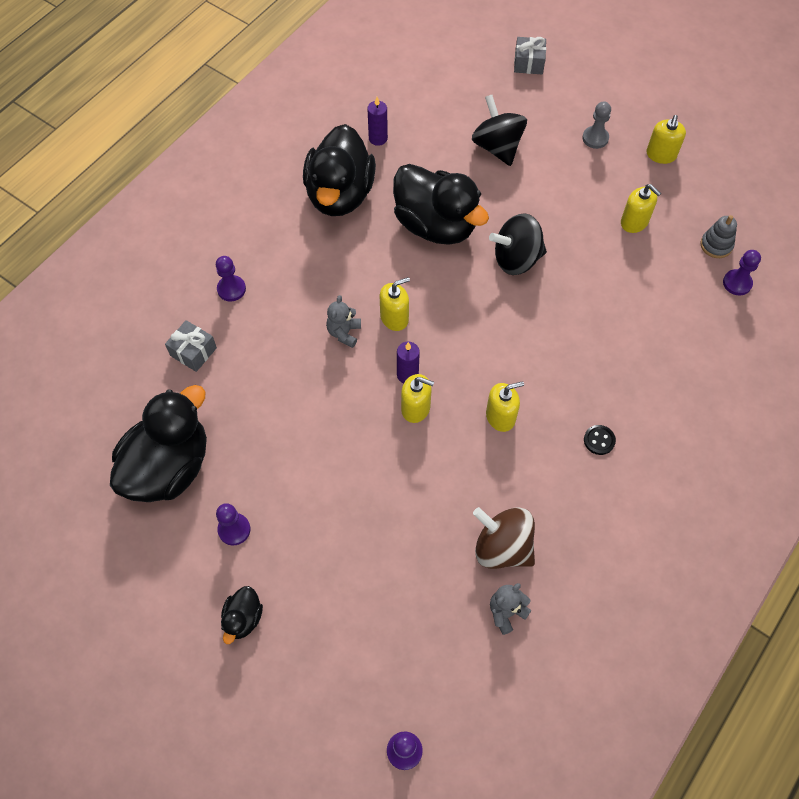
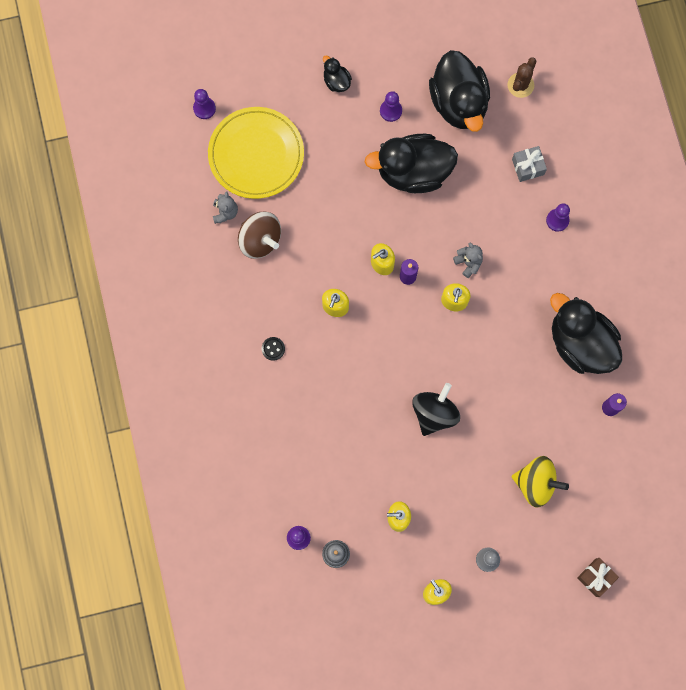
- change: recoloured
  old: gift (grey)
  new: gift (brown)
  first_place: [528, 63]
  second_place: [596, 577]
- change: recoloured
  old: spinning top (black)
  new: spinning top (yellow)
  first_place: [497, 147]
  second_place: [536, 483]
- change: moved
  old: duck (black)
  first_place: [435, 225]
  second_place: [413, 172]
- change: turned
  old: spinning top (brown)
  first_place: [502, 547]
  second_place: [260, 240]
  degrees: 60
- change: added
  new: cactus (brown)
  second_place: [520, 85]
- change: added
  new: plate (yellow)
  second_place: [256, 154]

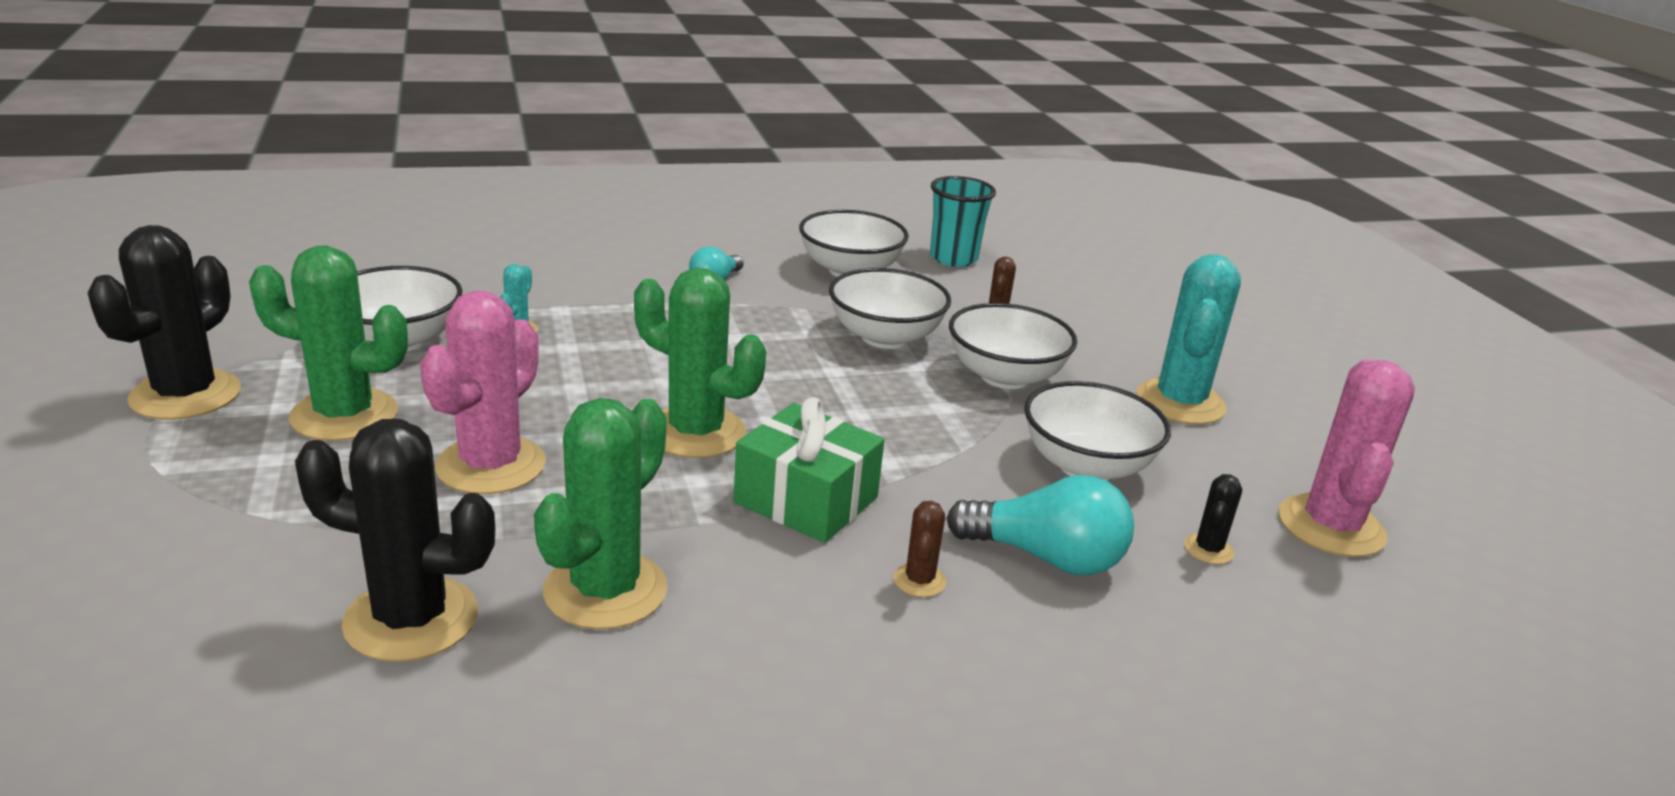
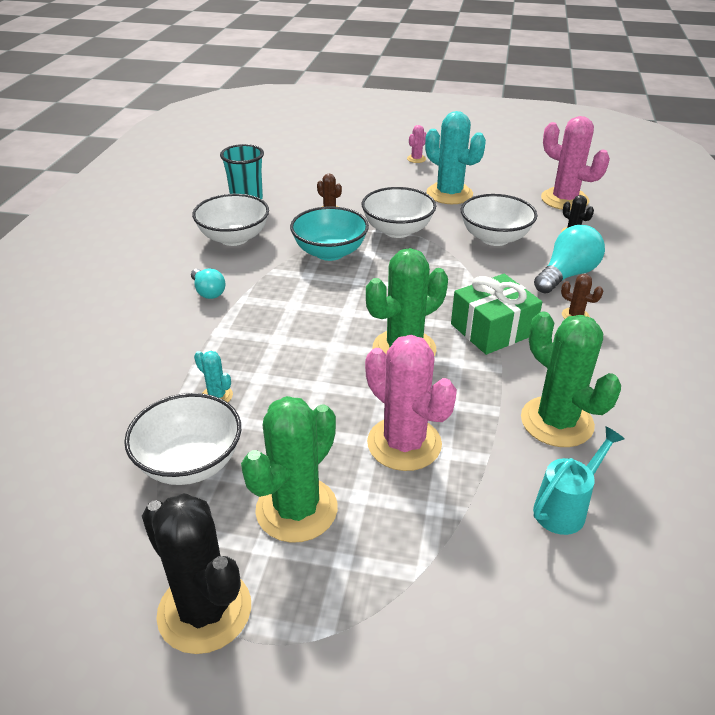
- change: recoloured
  old: bowl (white)
  new: bowl (turquoise)
  first_place: [885, 337]
  second_place: [330, 252]
- change: replaced
  old: cactus (black)
  new: watering can (turquoise)
  first_place: [411, 619]
  second_place: [565, 507]
- change: added
  new: cactus (pink)
  second_place: [416, 159]

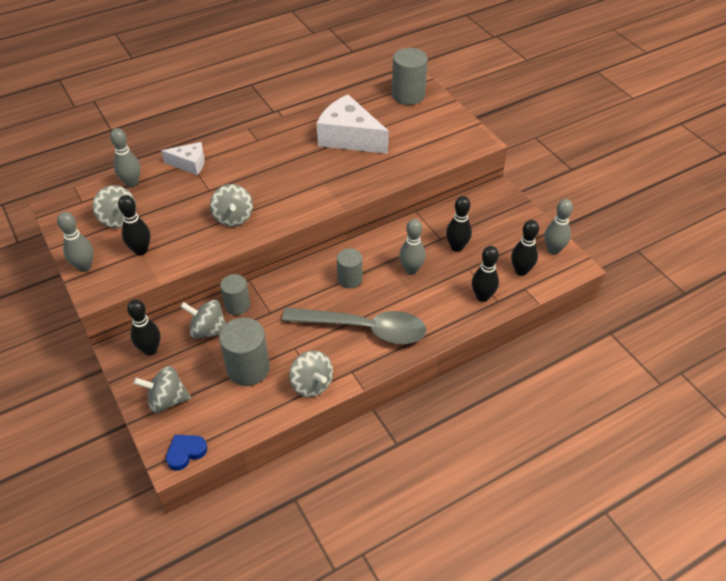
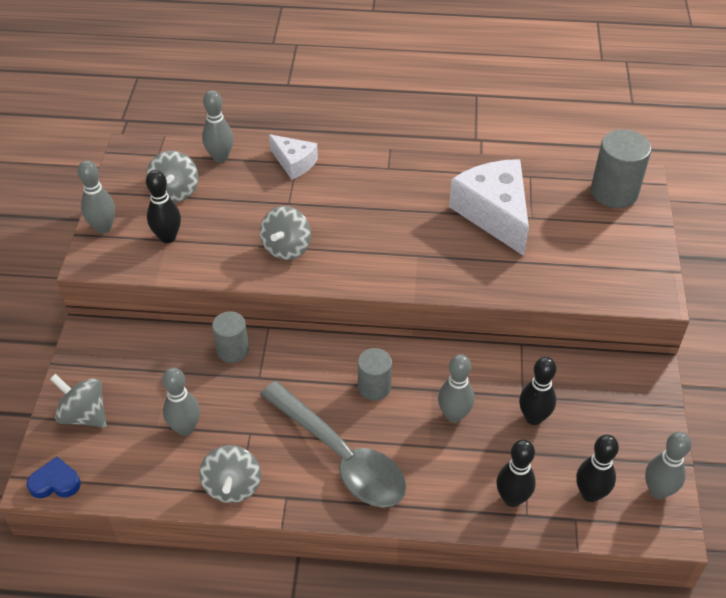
- change: removed
  old: bowling pin (black)
  first_place: [150, 349]
- change: removed
  old: spinning top (grey)
  first_place: [208, 330]
- change: replaced
  old: cylinder (grey)
  new: bowling pin (grey)
  first_place: [248, 368]
  second_place: [185, 428]

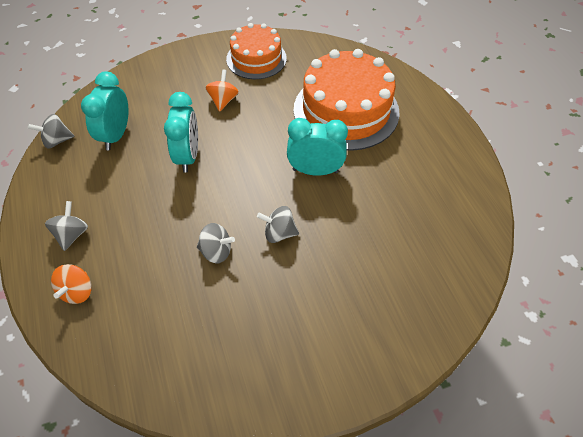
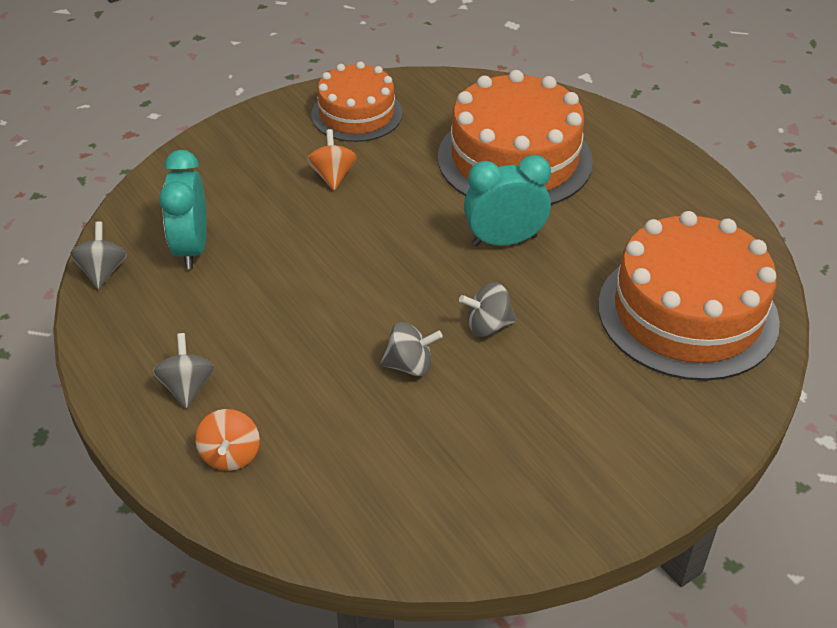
- change: removed
  old: clock (turquoise)
  first_place: [188, 156]
- change: turned
  old: spinning top (grey)
  first_place: [57, 141]
  second_place: [103, 271]
  degrees: 120
- change: added
  new: cake (orange)
  second_place: [687, 313]

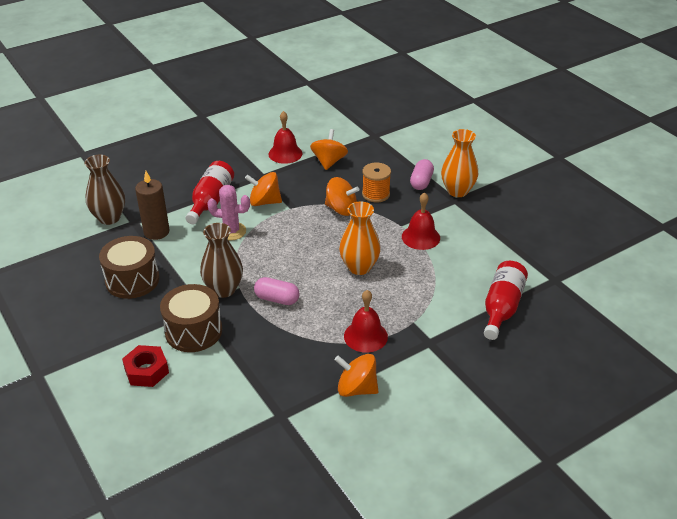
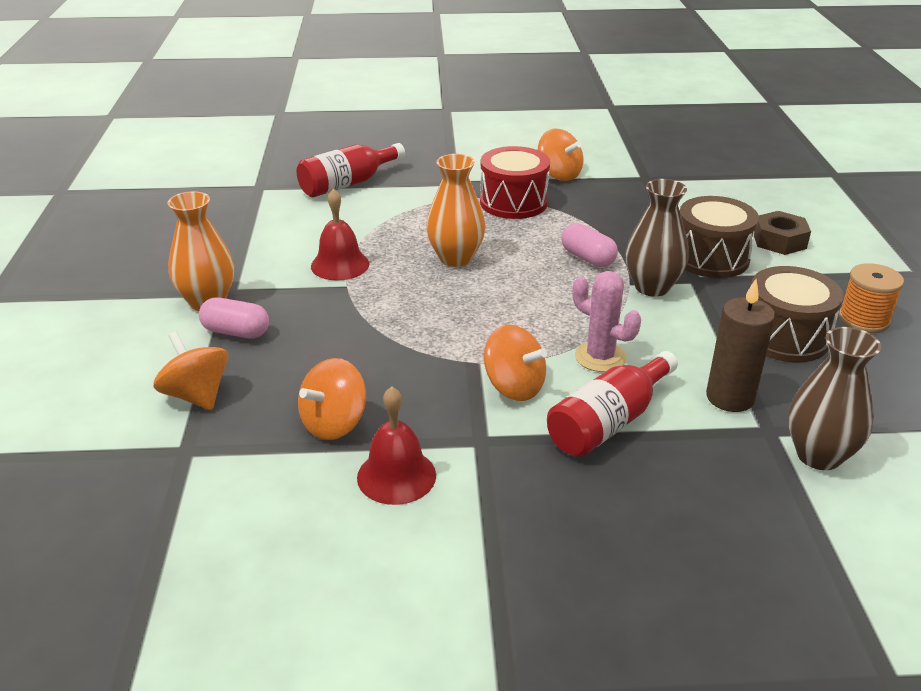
- change: turned
  old: capsule (pink)
  first_place: [421, 182]
  second_place: [236, 332]
  degrees: 60
- change: moved
  old: spool (orange)
  first_place: [376, 194]
  second_place: [863, 319]
- change: moved
  old: spinning top (orange)
  first_place: [341, 209]
  second_place: [196, 395]
- change: replaced
  old: bell (red)
  new: drum (red)
  first_place: [365, 336]
  second_place: [513, 202]
- change: recoloured
  old: nut (red)
  new: nut (brown)
  first_place: [146, 371]
  second_place: [779, 241]

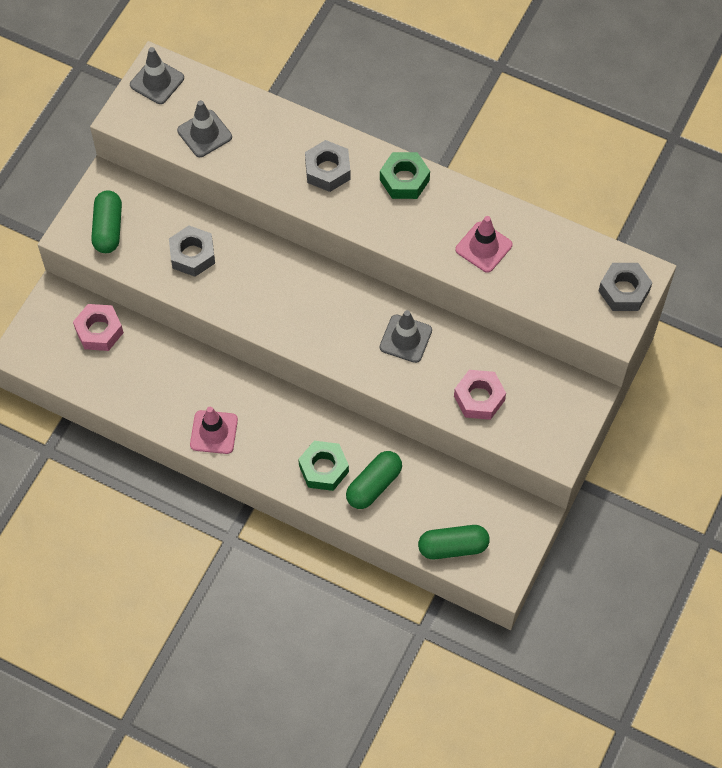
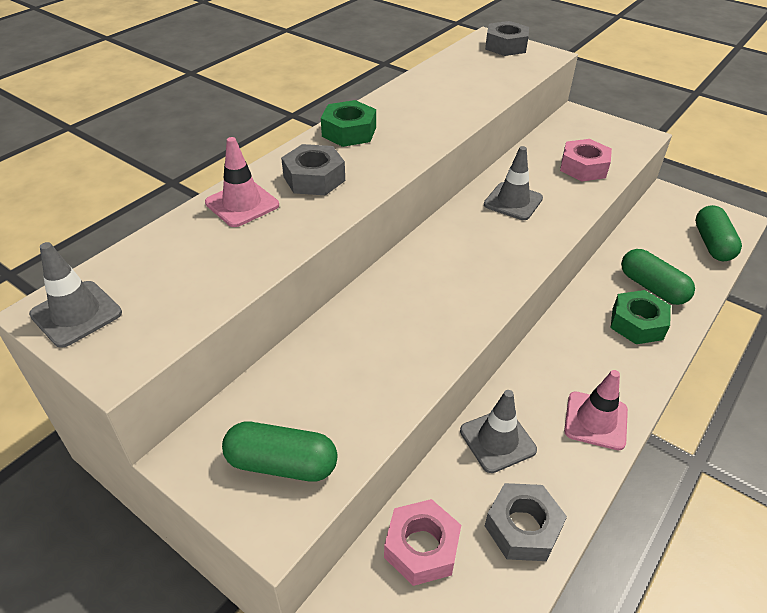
- change: moved
  old: traffic cone (grey)
  first_place: [204, 134]
  second_place: [497, 440]
- change: moved
  old: traffic cone (pink)
  first_place: [483, 247]
  second_place: [242, 204]
- change: moved
  old: nut (grey)
  first_place: [192, 255]
  second_place: [522, 527]

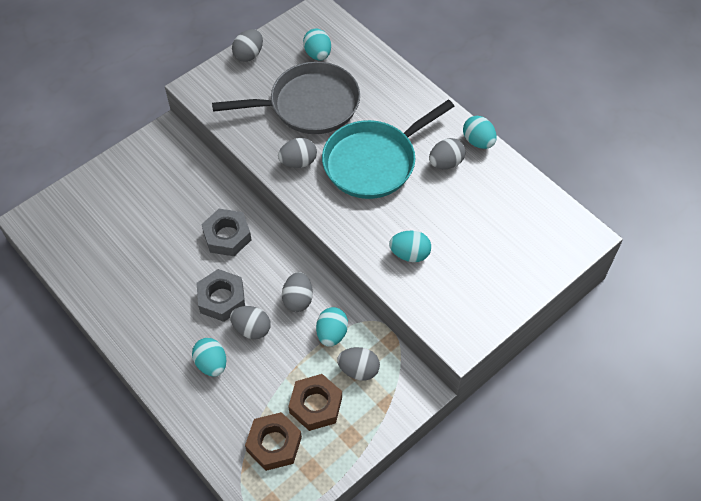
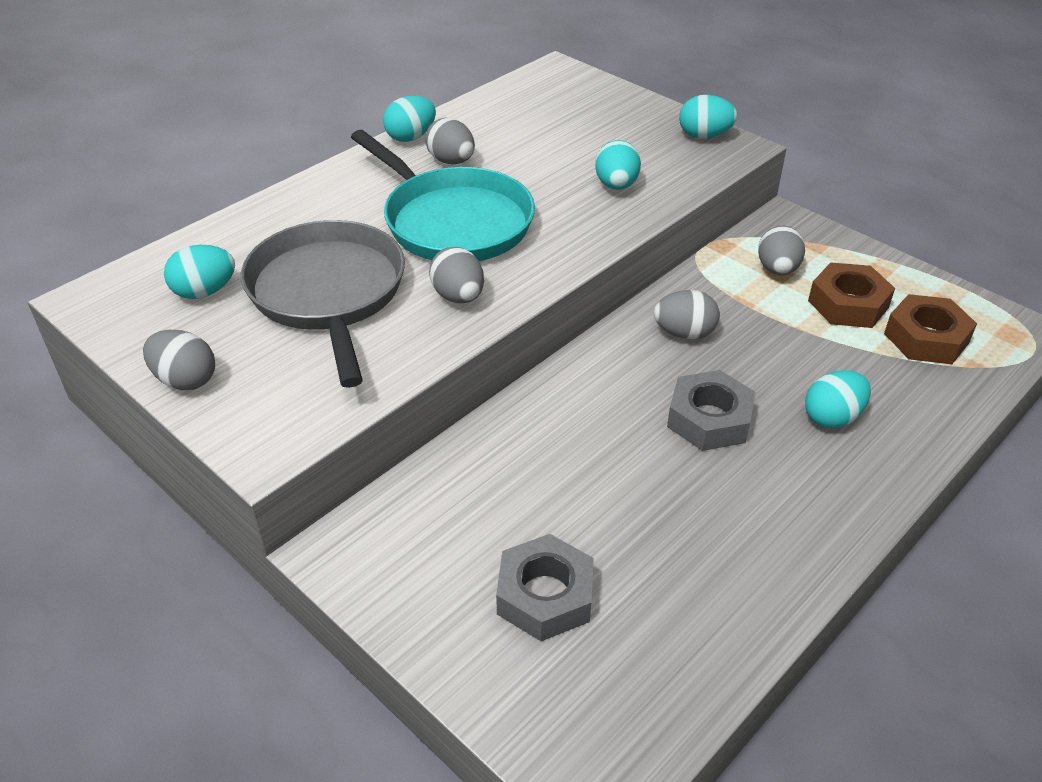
- change: moved
  old: nut (grey)
  first_place: [227, 236]
  second_place: [545, 595]
- change: removed
  old: egg (grey)
  first_place: [252, 329]
- change: moved
  old: egg (turquoise)
  first_place: [332, 333]
  second_place: [704, 136]

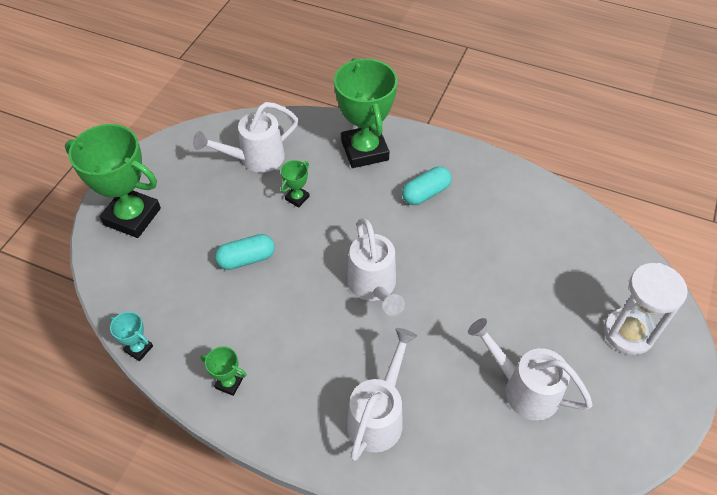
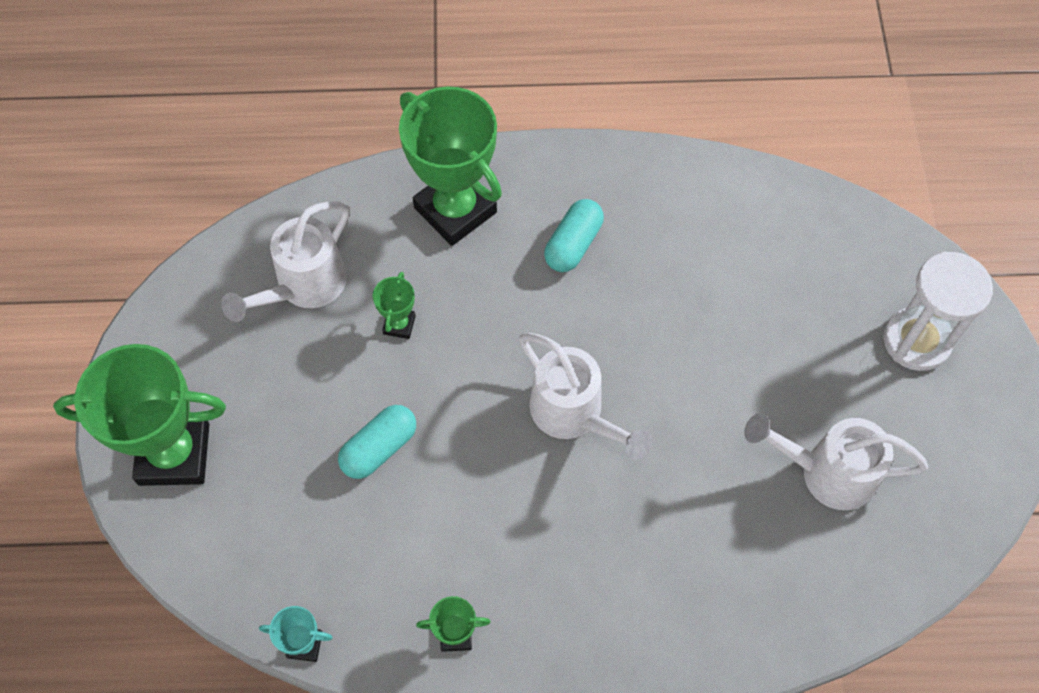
- change: removed
  old: watering can (white)
  first_place: [378, 416]

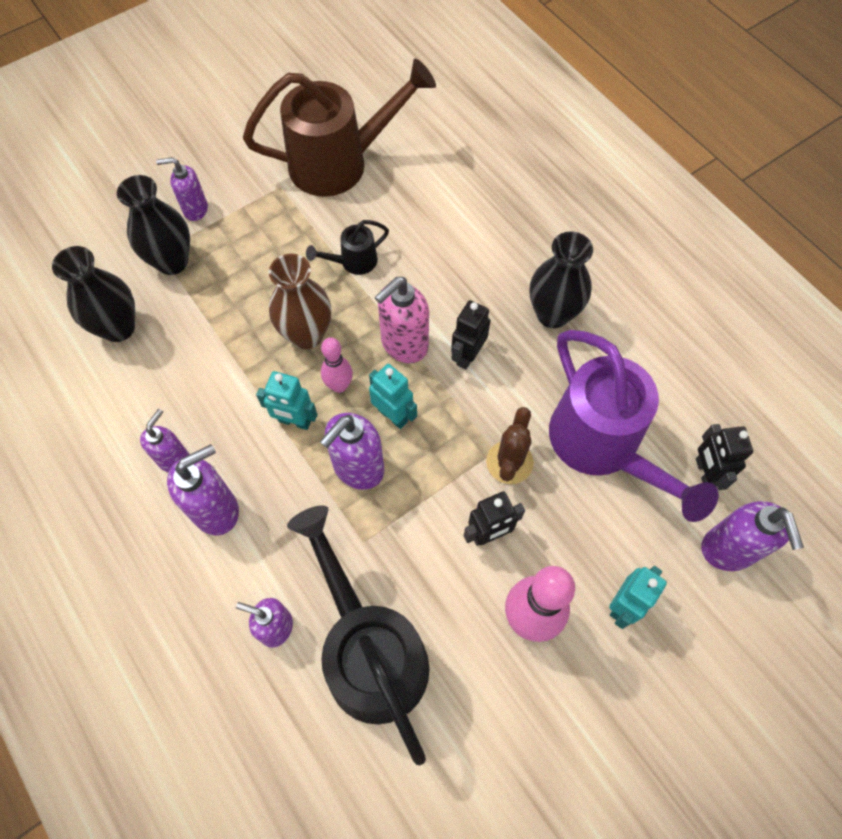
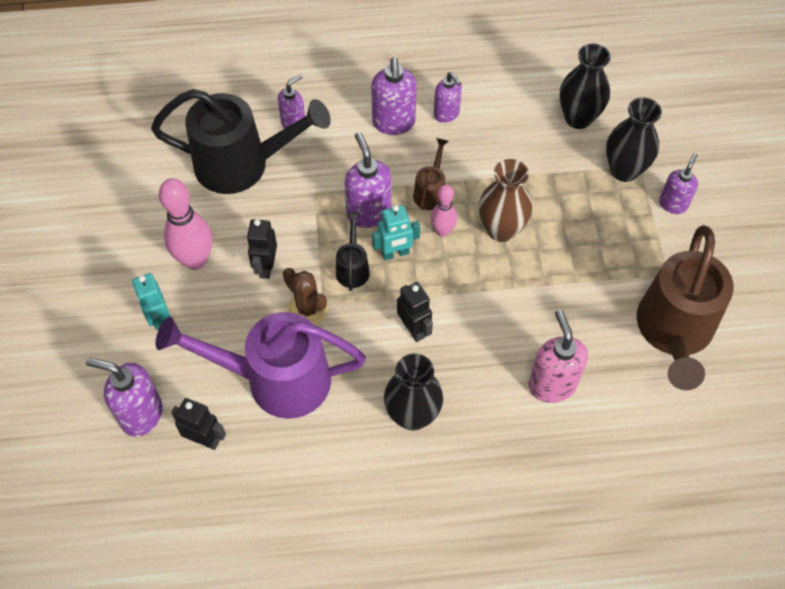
- change: moved
  old: watering can (black)
  first_place: [353, 262]
  second_place: [352, 267]
- change: moved
  old: soap dispenser (pink)
  first_place: [404, 344]
  second_place: [552, 384]
- change: replaced
  old: robot (turquoise)
  new: watering can (brown)
  first_place: [294, 421]
  second_place: [431, 191]

